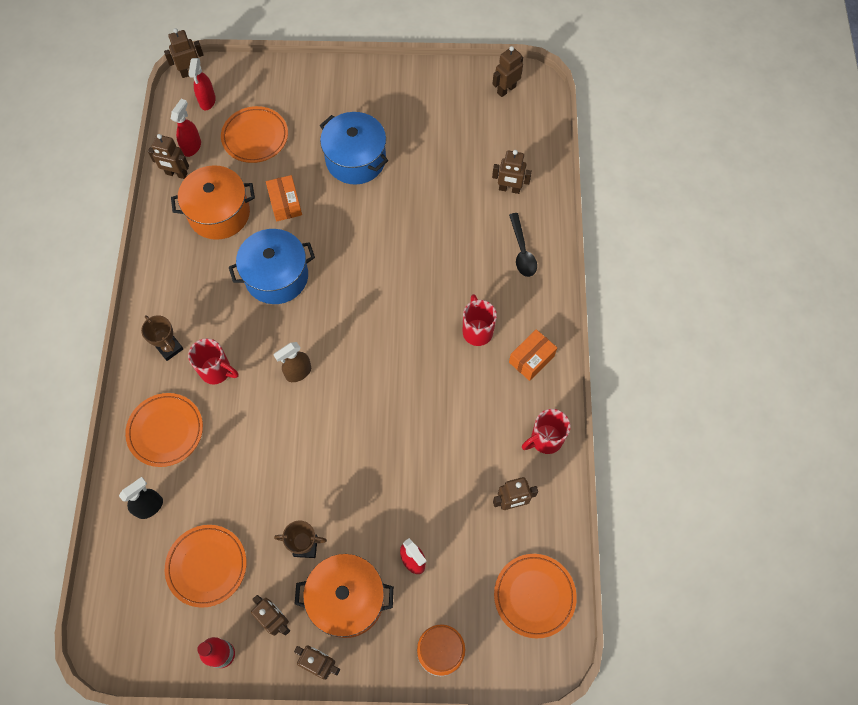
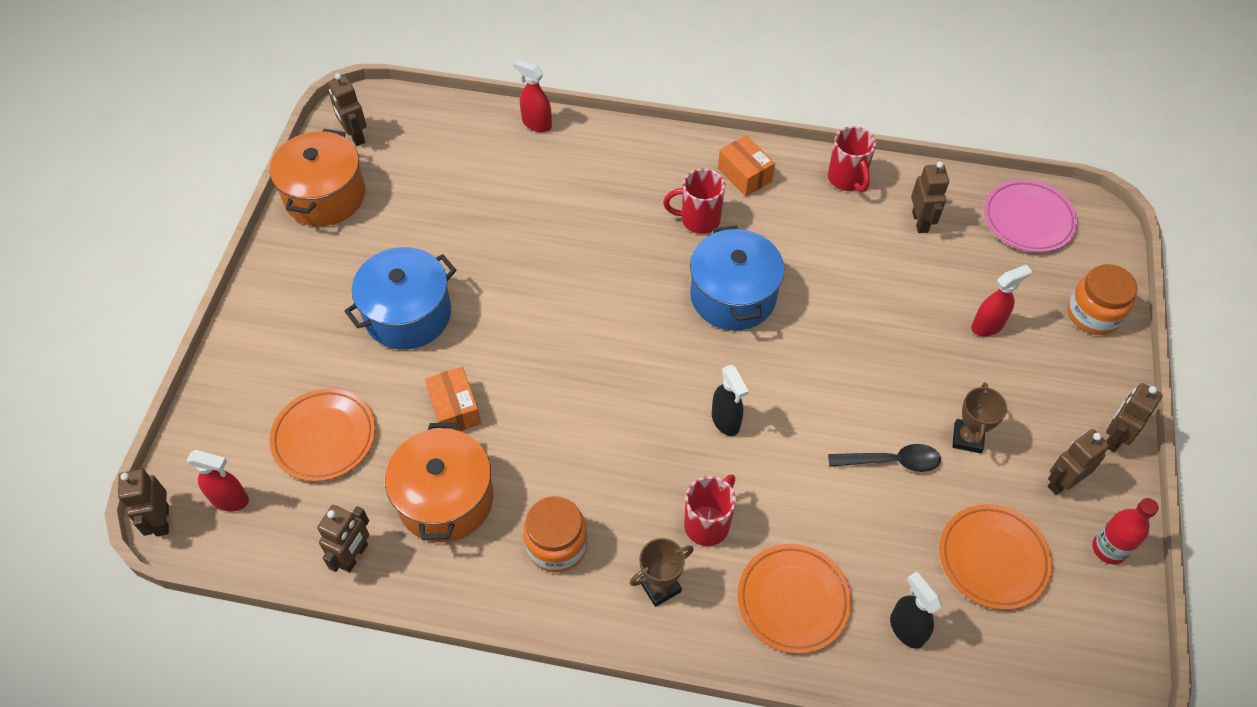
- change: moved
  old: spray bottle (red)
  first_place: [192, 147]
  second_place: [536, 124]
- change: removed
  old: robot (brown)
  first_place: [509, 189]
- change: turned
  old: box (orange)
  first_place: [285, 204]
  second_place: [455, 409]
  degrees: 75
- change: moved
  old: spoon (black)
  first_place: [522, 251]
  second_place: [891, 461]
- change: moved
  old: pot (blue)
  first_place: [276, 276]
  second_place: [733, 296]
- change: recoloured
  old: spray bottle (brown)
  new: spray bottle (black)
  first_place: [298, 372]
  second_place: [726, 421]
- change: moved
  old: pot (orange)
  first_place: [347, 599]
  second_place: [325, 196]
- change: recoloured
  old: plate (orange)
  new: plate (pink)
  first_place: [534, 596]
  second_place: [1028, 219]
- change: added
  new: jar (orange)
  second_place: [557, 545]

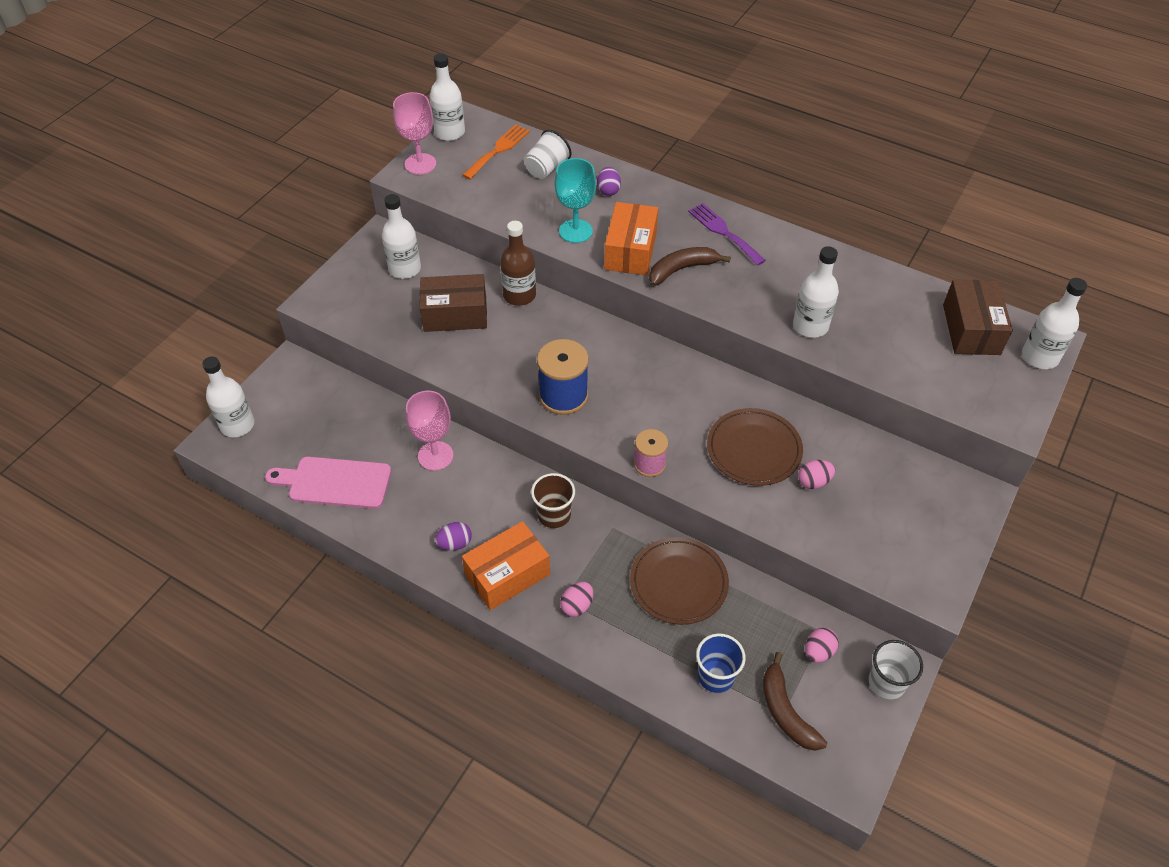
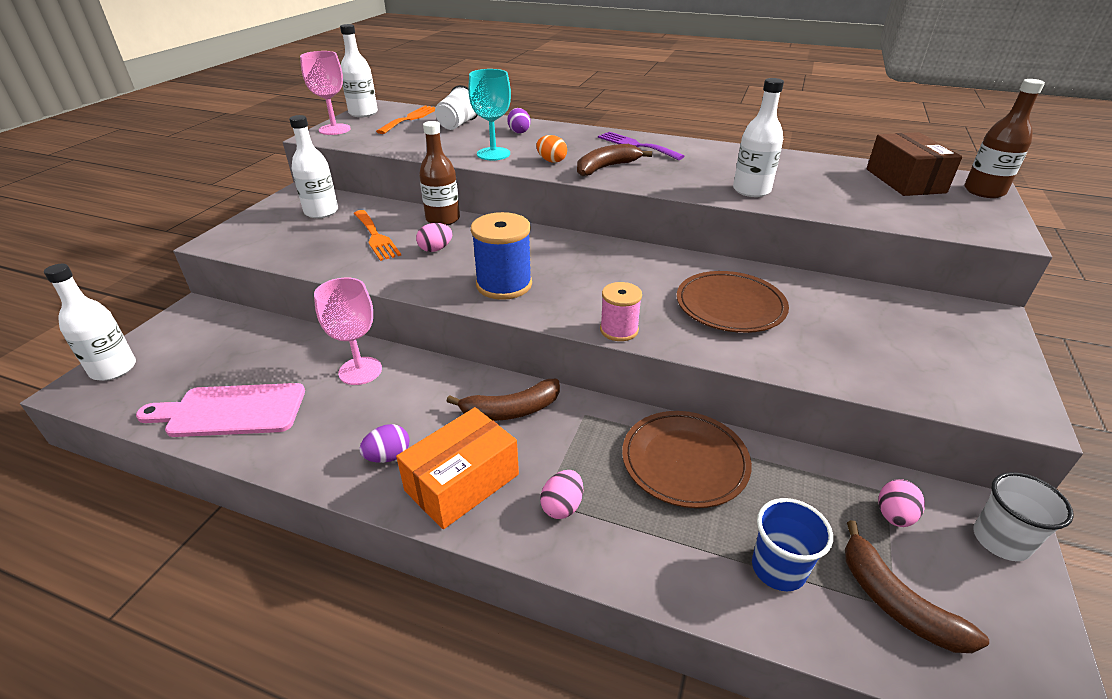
- change: replaced
  old: box (orange)
  new: egg (orange)
  first_place: [631, 251]
  second_place: [551, 161]
- change: replaced
  old: box (brown)
  new: fork (orange)
  first_place: [455, 314]
  second_place: [376, 237]
- change: recoloured
  old: bottle (white)
  new: bottle (brown)
  first_place: [1039, 357]
  second_place: [984, 191]
- change: moved
  old: egg (pink)
  first_place: [813, 482]
  second_place: [435, 249]
- change: replaced
  old: cup (brown)
  new: banana (brown)
  first_place: [554, 515]
  second_place: [511, 410]

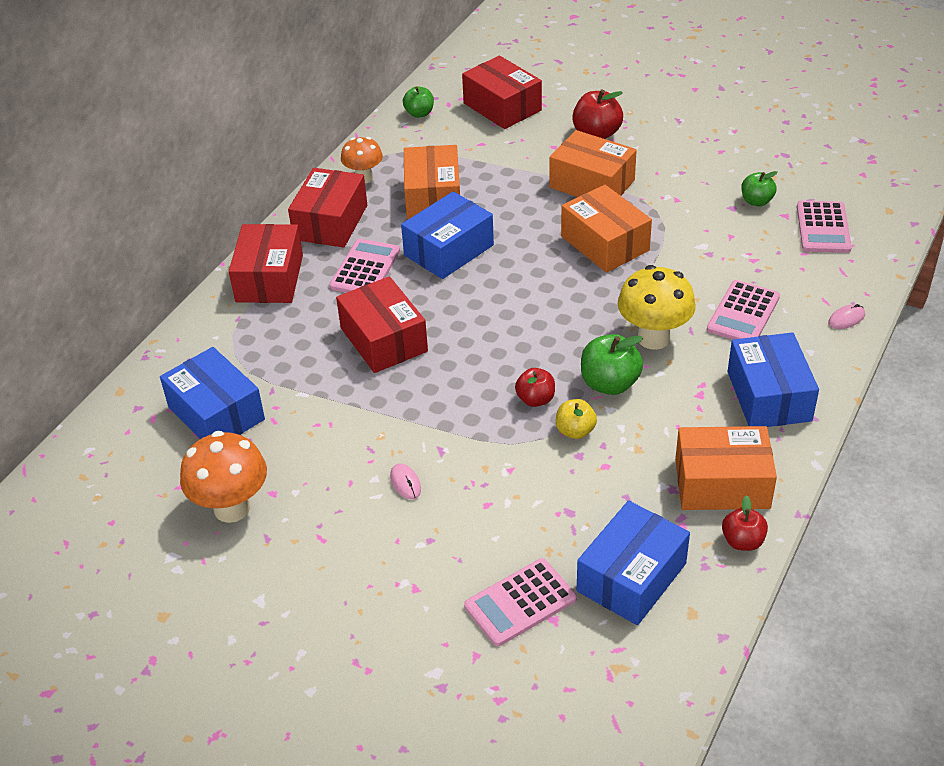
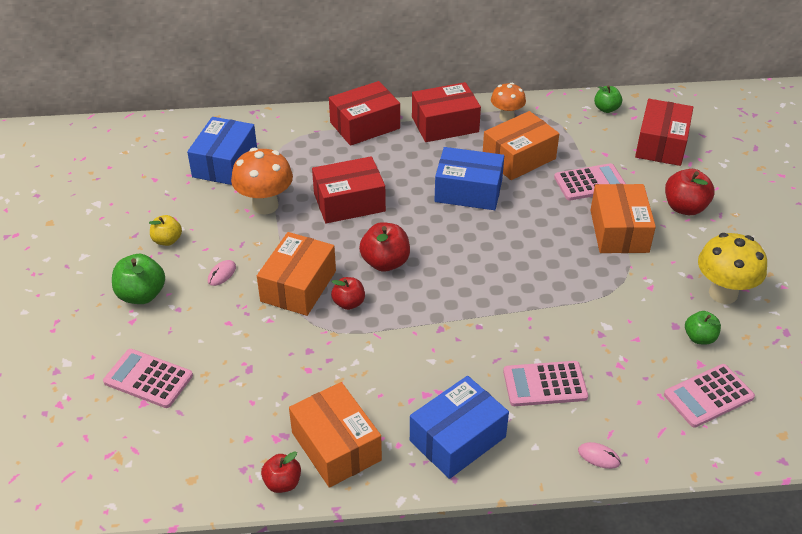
- change: moved
  old: box (orange)
  first_place: [605, 243]
  second_place: [298, 286]
- change: moved
  old: calculator (pink)
  first_place: [365, 269]
  second_place: [590, 183]
- change: moved
  old: mushroom (yellow)
  first_place: [653, 338]
  second_place: [723, 293]
- change: turned
  old: box (red)
  first_place: [383, 339]
  second_place: [349, 202]
  degrees: 45
- change: moved
  old: apple (green)
  first_place: [609, 384]
  second_place: [142, 295]
- change: moved
  old: apple (yellow)
  first_place: [575, 431]
  second_place: [167, 240]
- change: moved
  old: mushroom (orange)
  first_place: [232, 508]
  second_place: [265, 205]
- change: removed
  old: box (blue)
  first_place: [631, 577]
- change: added
  new: apple (red)
  second_place: [385, 262]

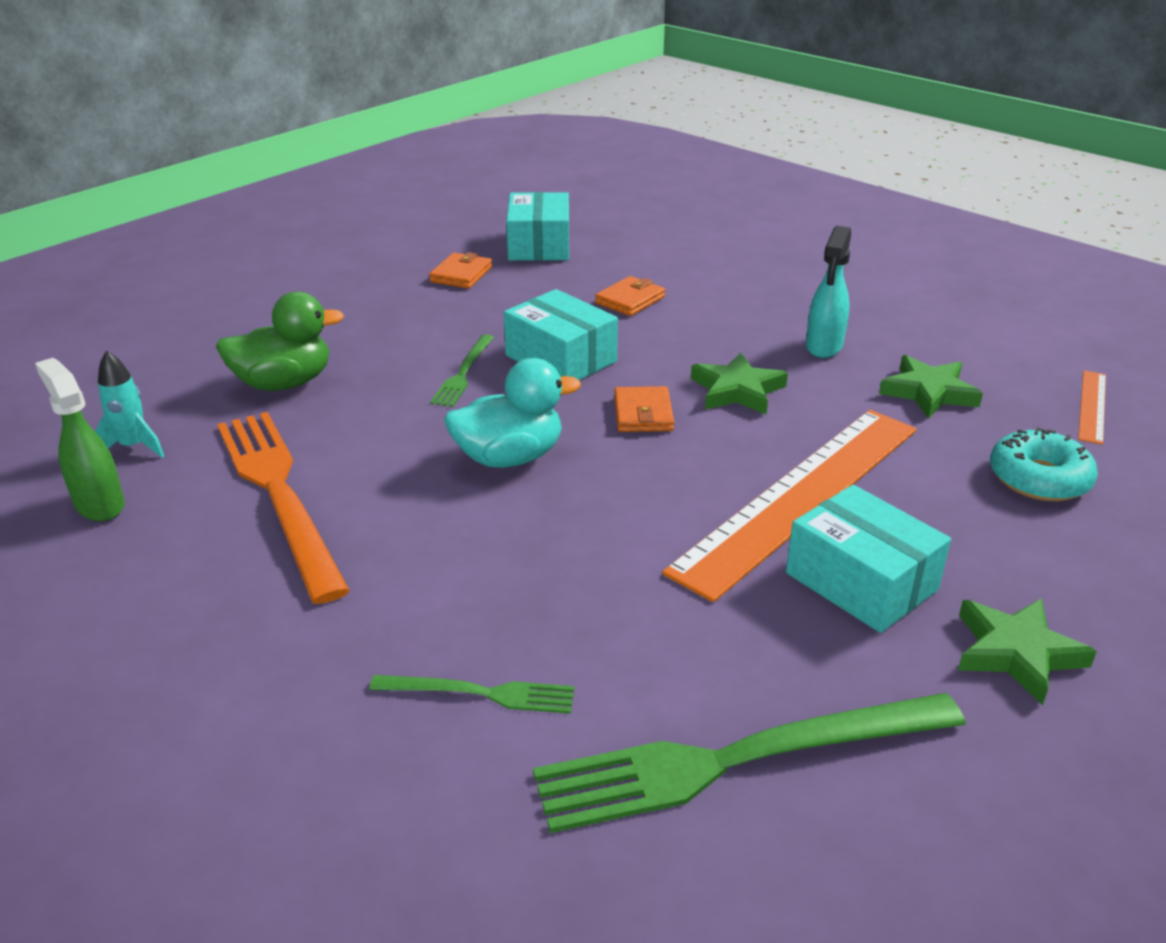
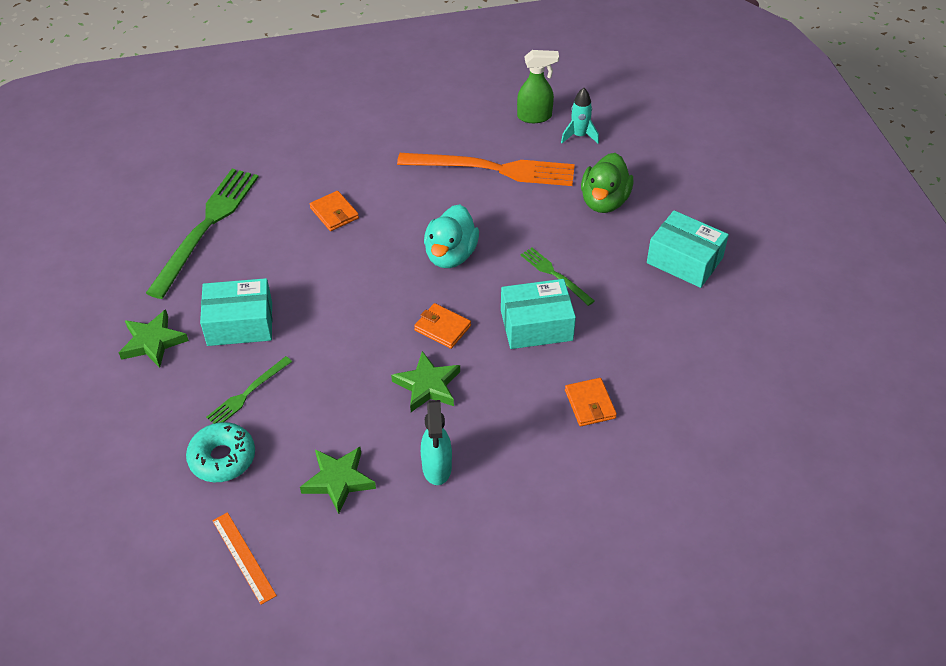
- change: moved
  old: box (turquoise)
  first_place: [539, 245]
  second_place: [684, 260]
- change: turned
  old: spray bottle (turquoise)
  first_place: [823, 347]
  second_place: [437, 468]
  degrees: -150
- change: moved
  old: wallet (orange)
  first_place: [461, 274]
  second_place: [334, 213]
- change: removed
  old: ruler (orange)
  first_place: [800, 496]
- change: moved
  old: fork (green)
  first_place: [480, 693]
  second_place: [248, 393]

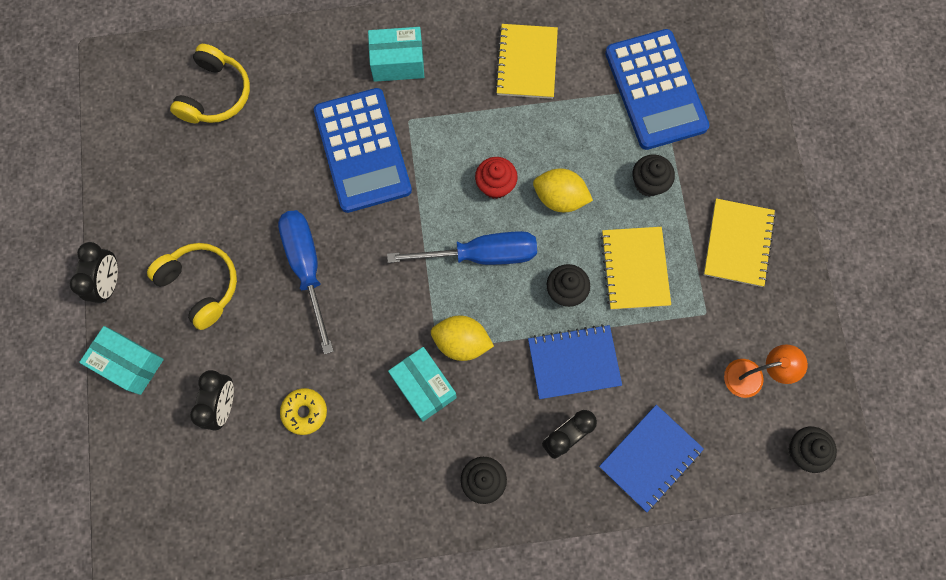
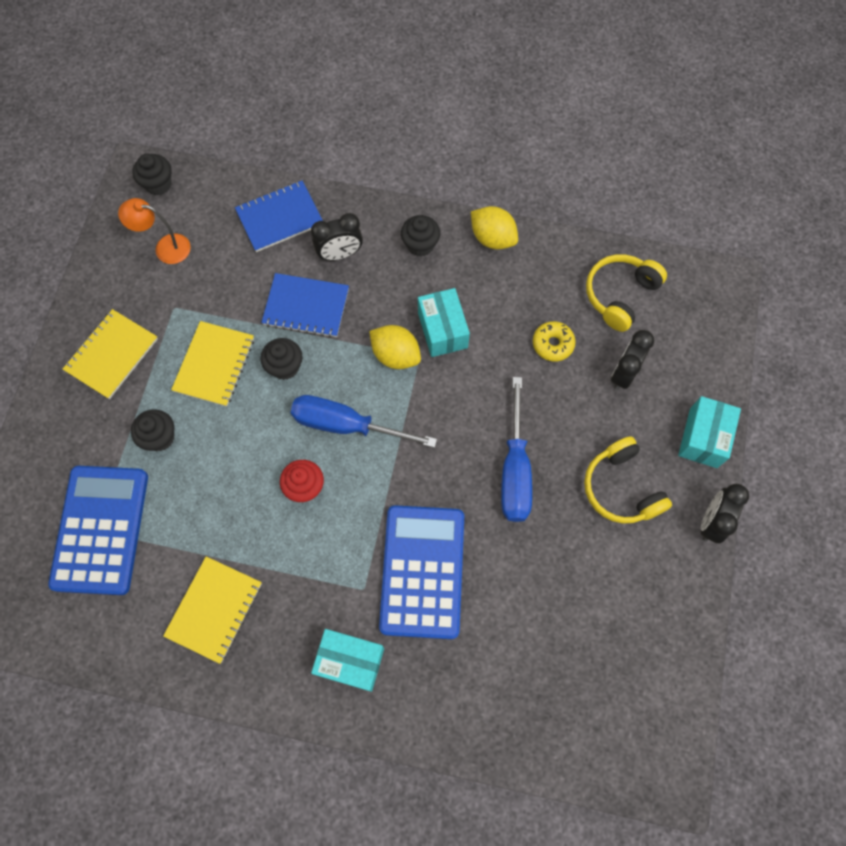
- change: moved
  old: headphones (yellow)
  first_place: [215, 94]
  second_place: [620, 295]
- change: moved
  old: lemon (yellow)
  first_place: [560, 198]
  second_place: [492, 238]
- change: turned
  old: box (turquoise)
  first_place: [129, 363]
  second_place: [703, 438]
  degrees: 60

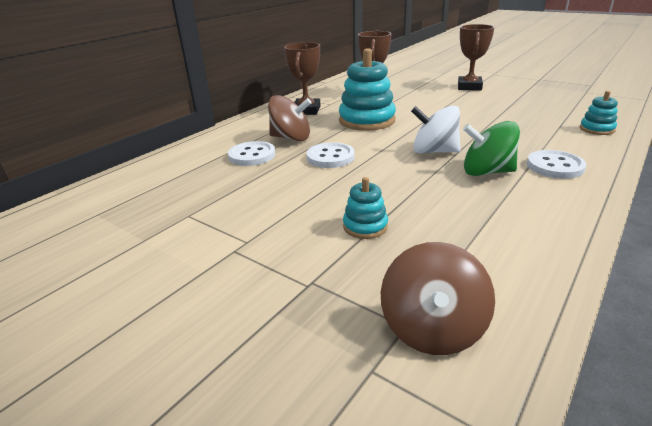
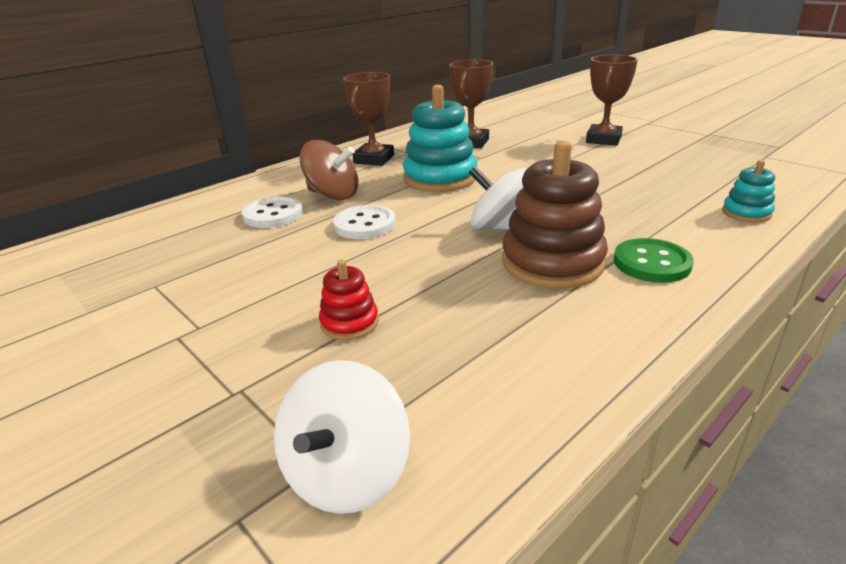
- change: replaced
  old: spinning top (green)
  new: stacking toy (brown)
  first_place: [487, 172]
  second_place: [552, 263]
- change: recoloured
  old: button (white)
  new: button (green)
  first_place: [555, 166]
  second_place: [651, 263]
- change: recoloured
  old: stacking toy (turquoise)
  new: stacking toy (red)
  first_place: [365, 226]
  second_place: [349, 323]
- change: recoloured
  old: spinning top (brown)
  new: spinning top (white)
  first_place: [432, 328]
  second_place: [347, 474]

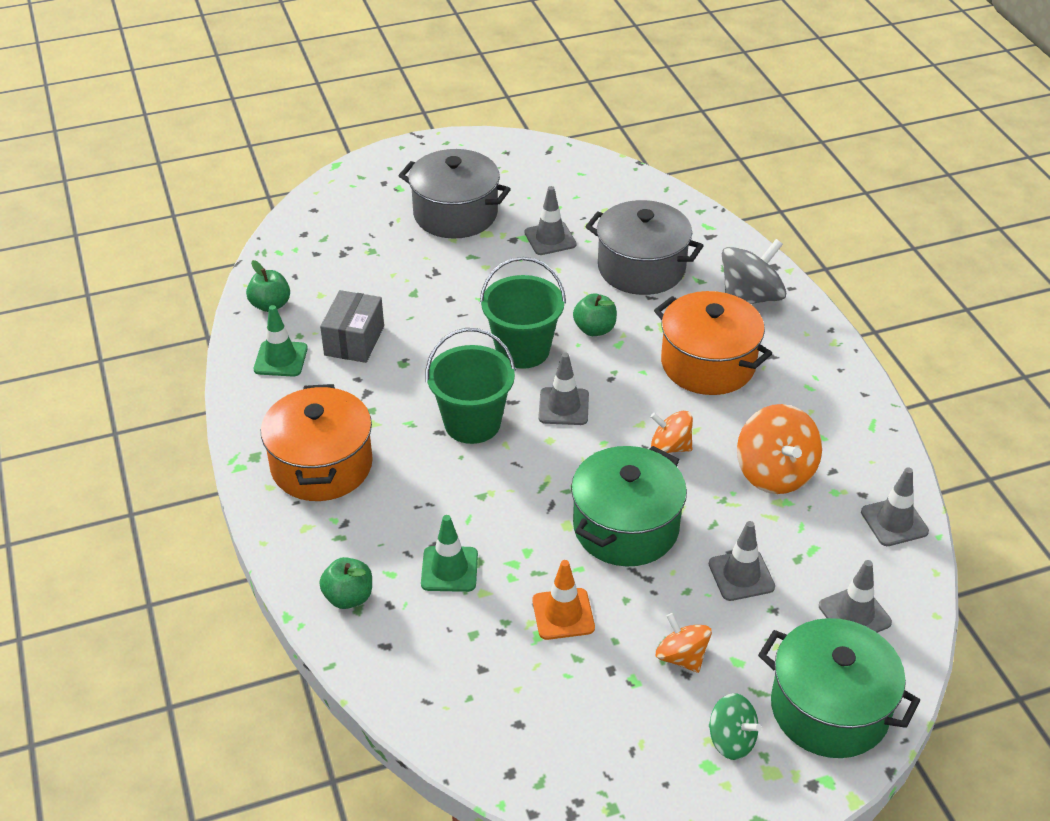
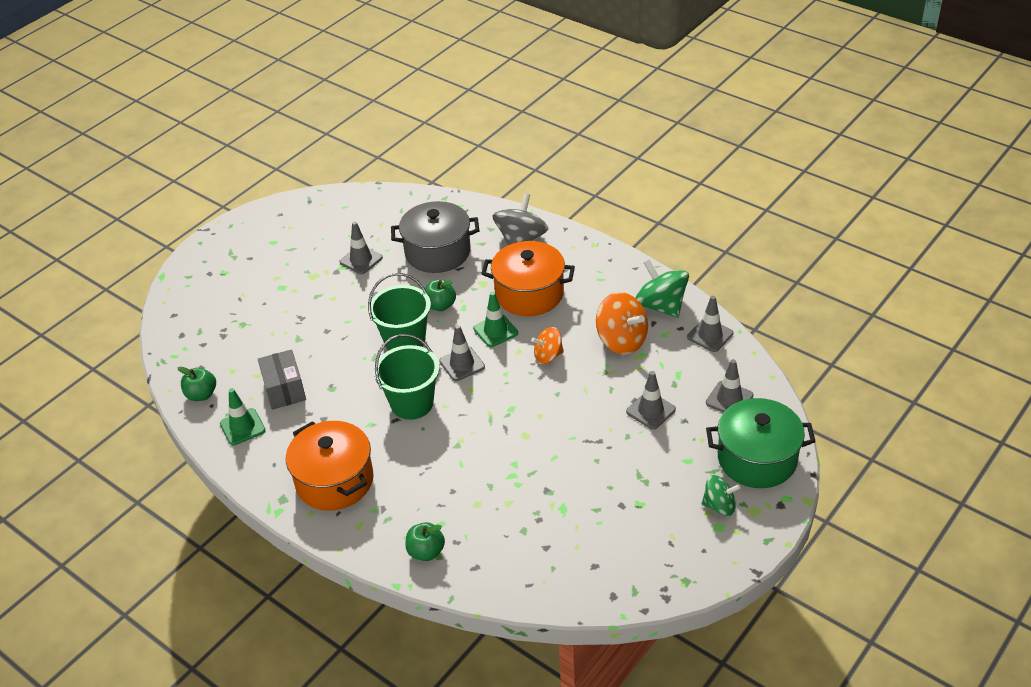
- change: removed
  old: pot (grey)
  first_place: [455, 214]
- change: removed
  old: pot (green)
  first_place: [626, 527]
- change: moved
  old: traffic cone (green)
  first_place: [449, 569]
  second_place: [495, 331]
- change: removed
  old: traffic cone (orange)
  first_place: [563, 614]
- change: removed
  old: spinning top (orange)
  first_place: [681, 657]
- change: added
  new: spinning top (green)
  second_place: [661, 306]

